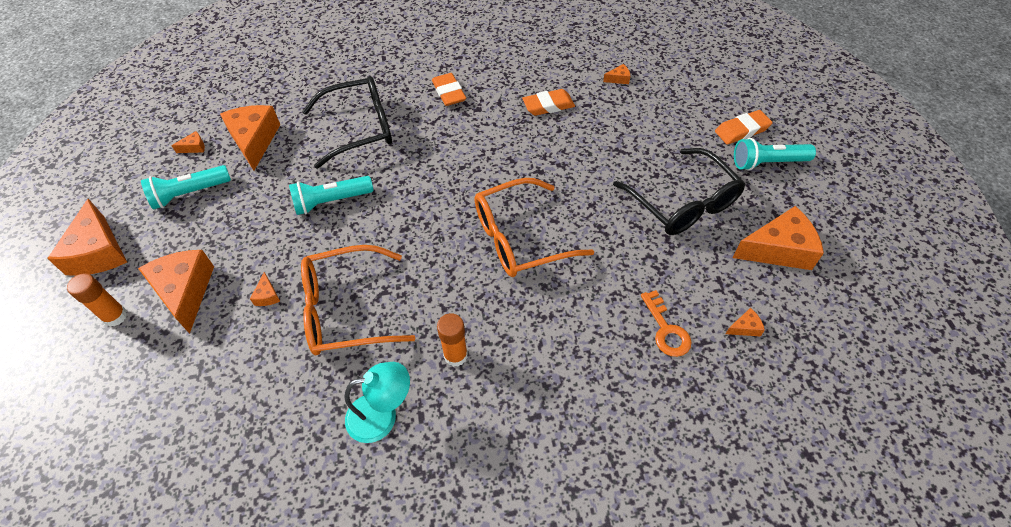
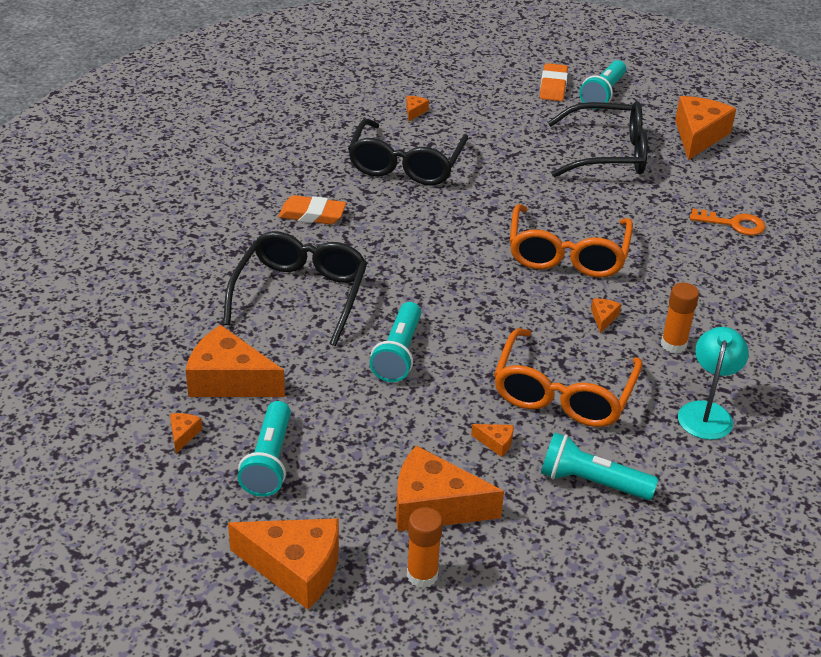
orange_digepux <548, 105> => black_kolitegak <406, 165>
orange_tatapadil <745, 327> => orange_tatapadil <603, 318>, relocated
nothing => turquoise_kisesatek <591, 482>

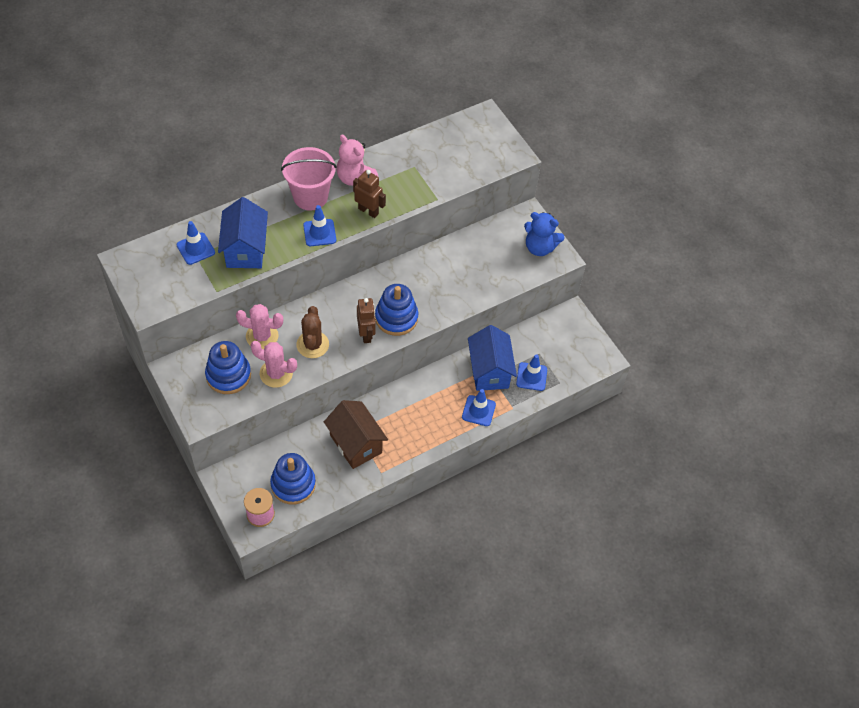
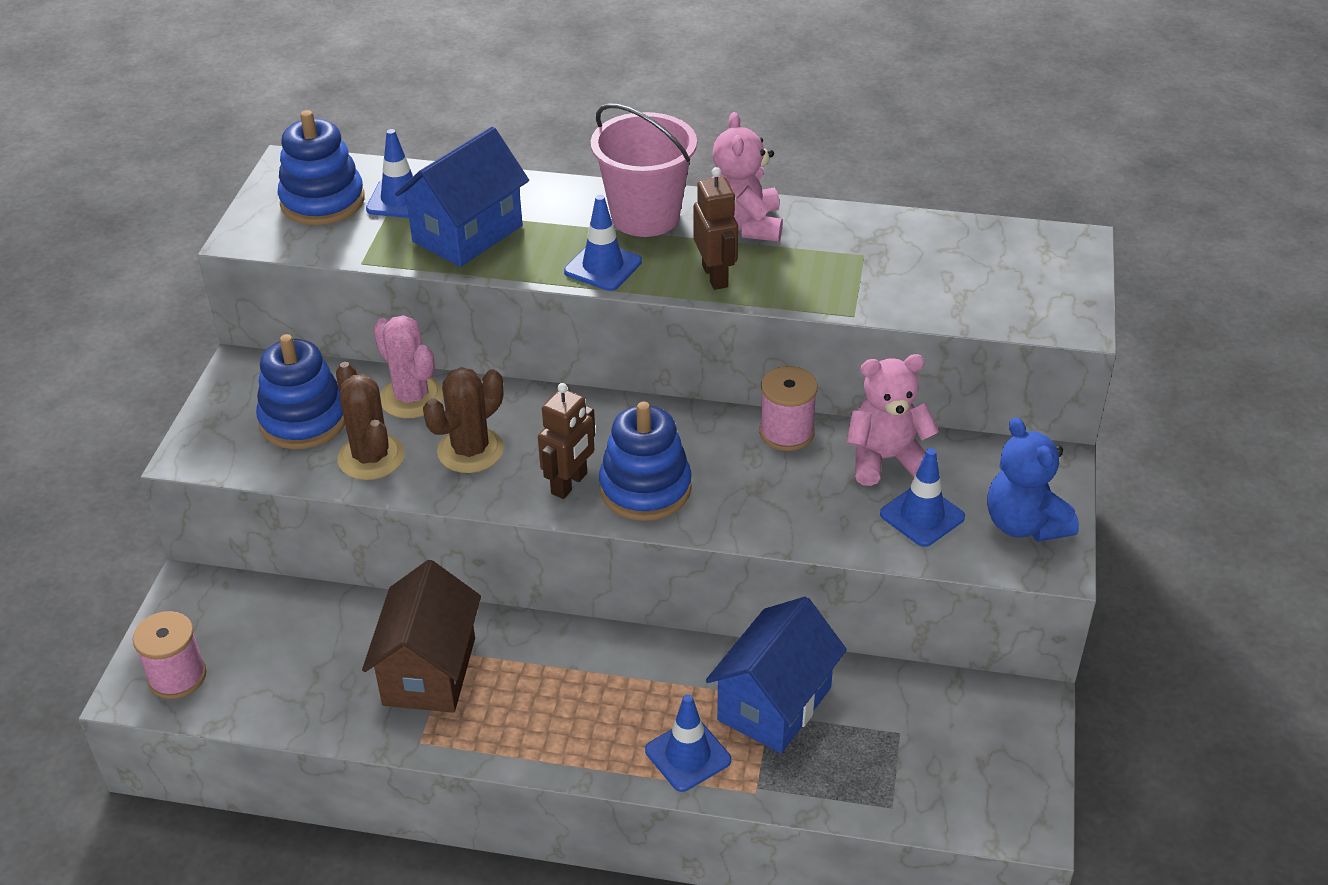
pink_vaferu <276, 373> => brown_vaferu <371, 457>
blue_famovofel <531, 376> => blue_famovofel <922, 516>, relocated
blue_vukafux <293, 484> => blue_vukafux <322, 201>, relocated
nothing => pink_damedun <886, 459>
nothing => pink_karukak <786, 432>

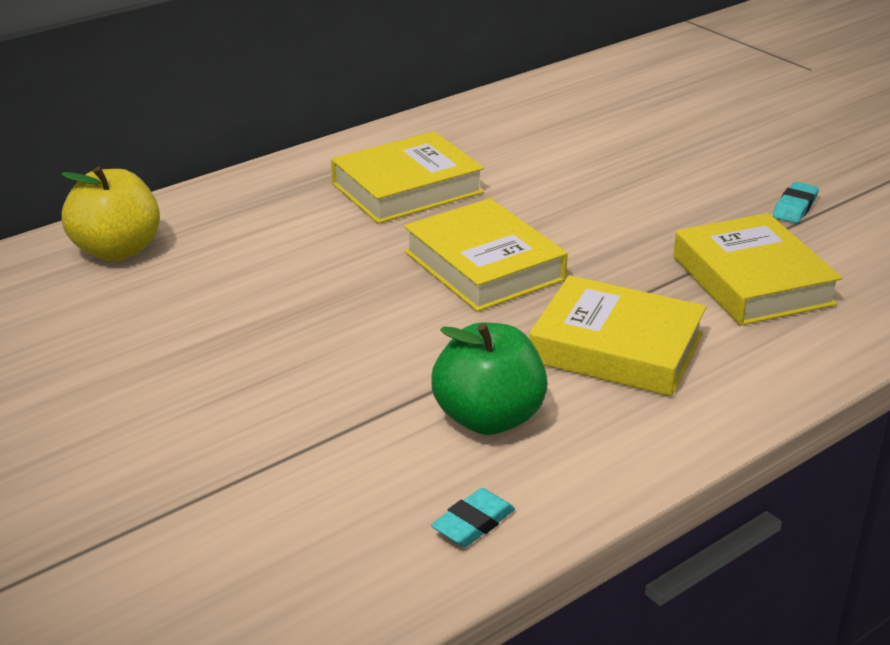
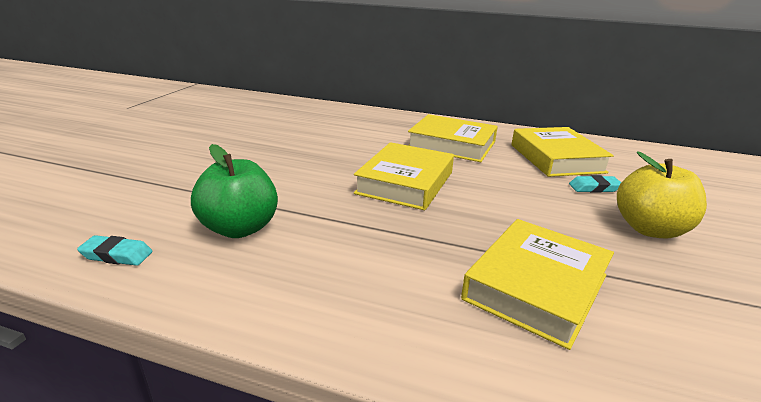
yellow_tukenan <117, 250> => yellow_tukenan <650, 229>, relocated
turquoise_digepux <795, 207> => turquoise_digepux <594, 188>, relocated
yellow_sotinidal <616, 348> => yellow_sotinidal <556, 158>, relocated

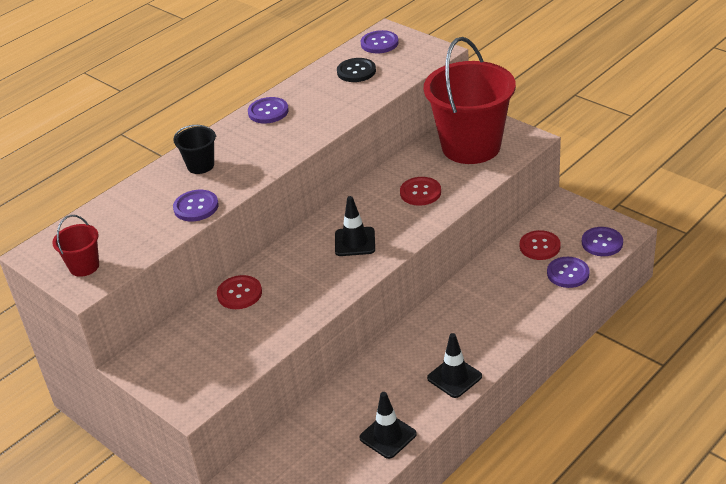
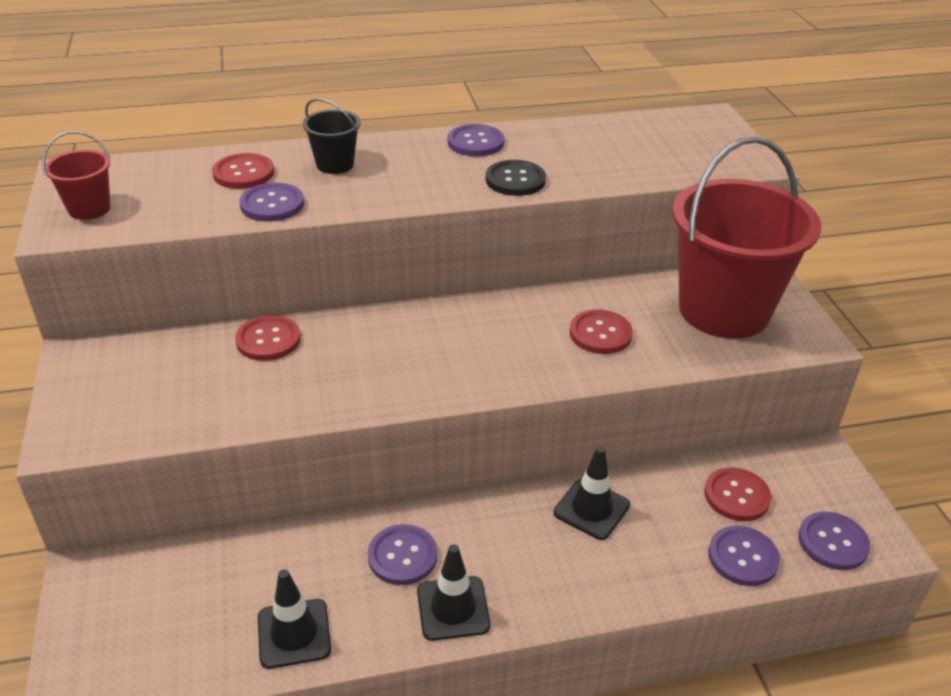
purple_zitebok <379, 43> => purple_zitebok <402, 556>, relocated
black_zitebok <356, 71> => black_zitebok <515, 180>, relocated
black_famovofel <355, 242> => black_famovofel <591, 509>, relocated
nothing => red_zitebok <243, 173>

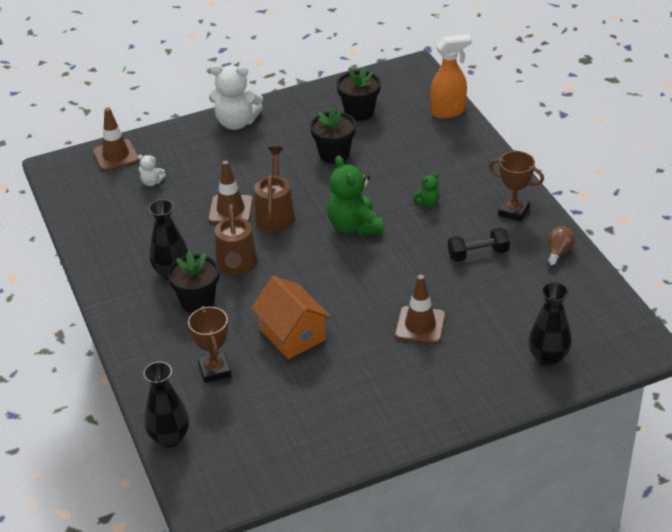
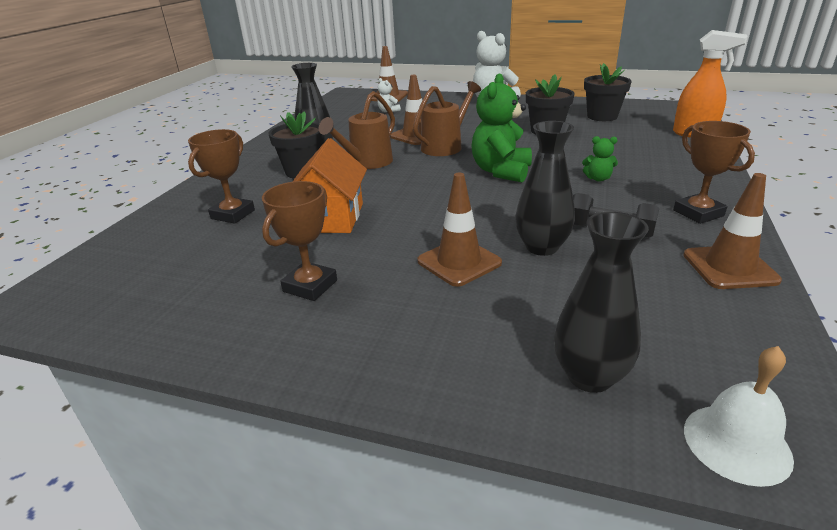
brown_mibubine <558, 252> => brown_famovofel <729, 267>
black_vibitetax <170, 438> => black_vibitetax <541, 247>, relocated
nothing => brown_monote <310, 286>
nothing => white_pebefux <736, 443>

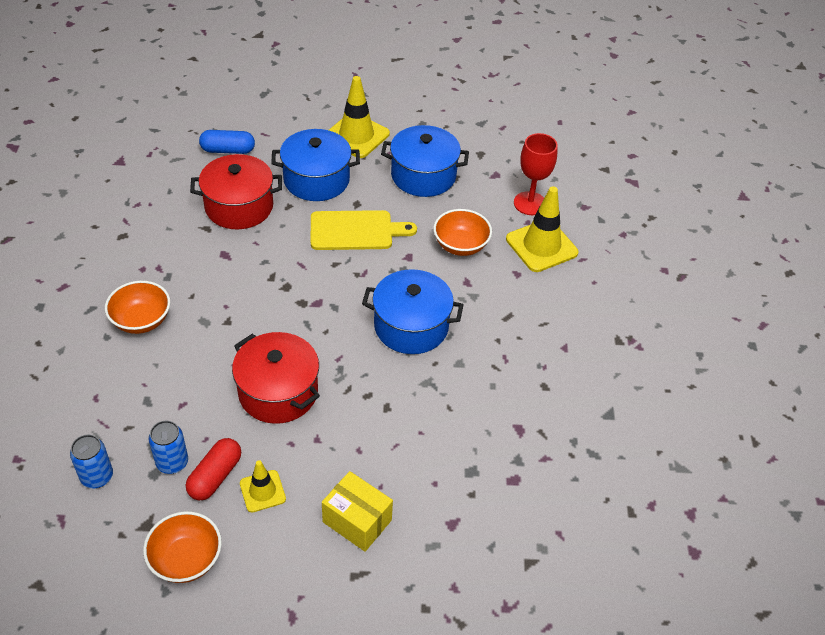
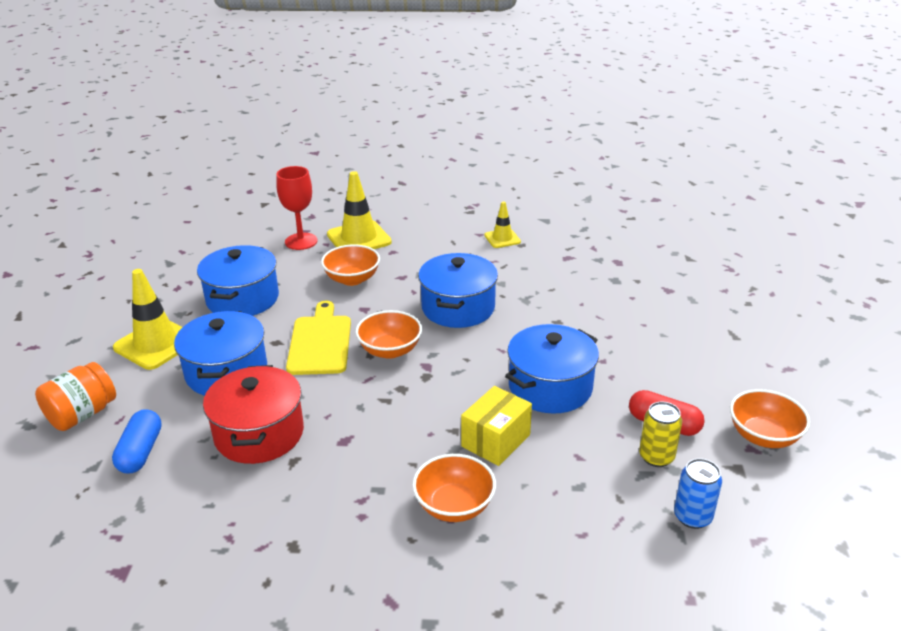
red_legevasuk <278, 392> => blue_legevasuk <550, 387>
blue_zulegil <172, 462> => yellow_zulegil <656, 457>
yellow_famovofel <262, 491> => yellow_famovofel <502, 238>, relocated
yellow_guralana <357, 521> => yellow_guralana <496, 440>, relocated
nothing => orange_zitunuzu <390, 350>
nothing => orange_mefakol <82, 414>

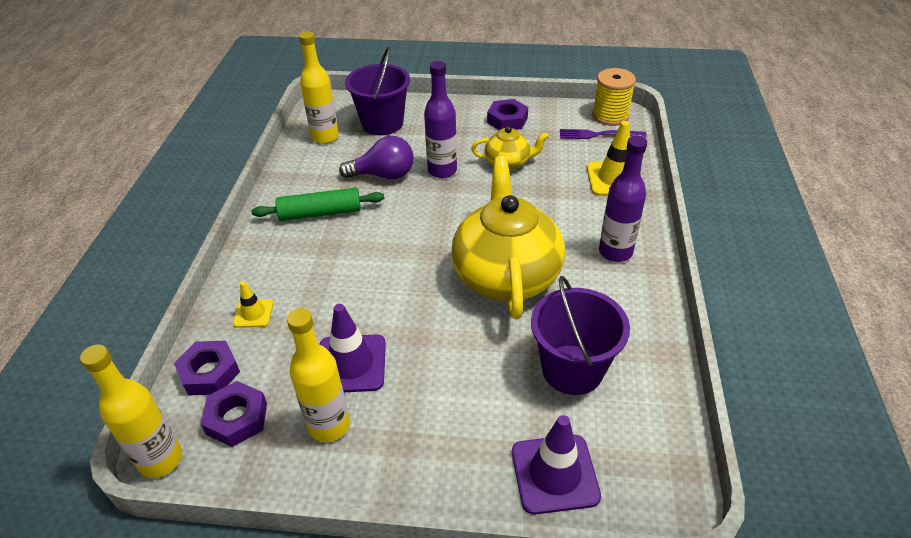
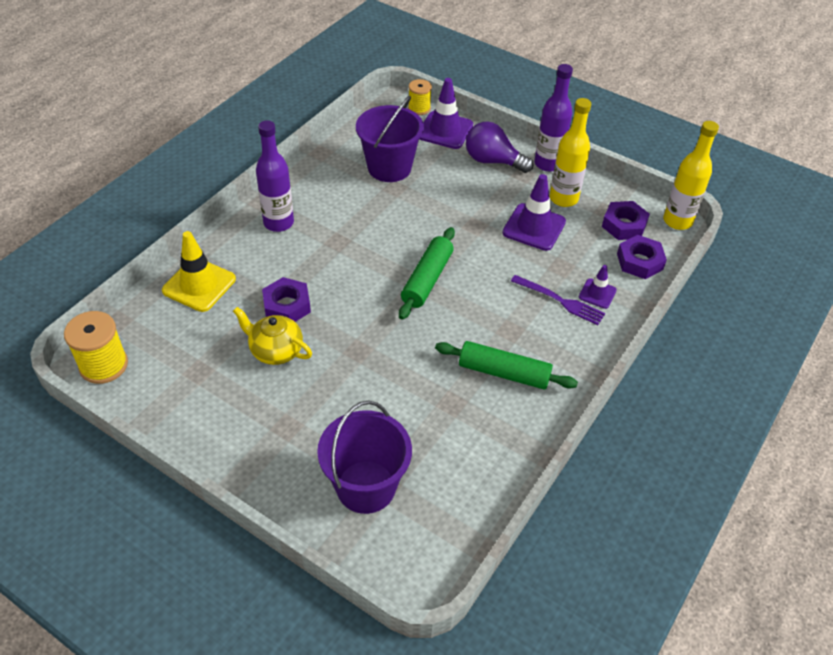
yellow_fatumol <325, 137> => nothing
purple_fatumol <442, 170> => purple_fatumol <548, 164>, relocated
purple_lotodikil <507, 120> => purple_lotodikil <287, 305>, relocated
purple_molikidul <597, 135> => purple_molikidul <561, 301>, relocated
purple_mibubine <383, 175> => purple_mibubine <493, 161>, relocated
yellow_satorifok <506, 275> => nothing
yellow_famovofel <253, 313> => purple_famovofel <597, 293>
nothing => yellow_karukak <419, 108>
nothing => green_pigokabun <427, 279>

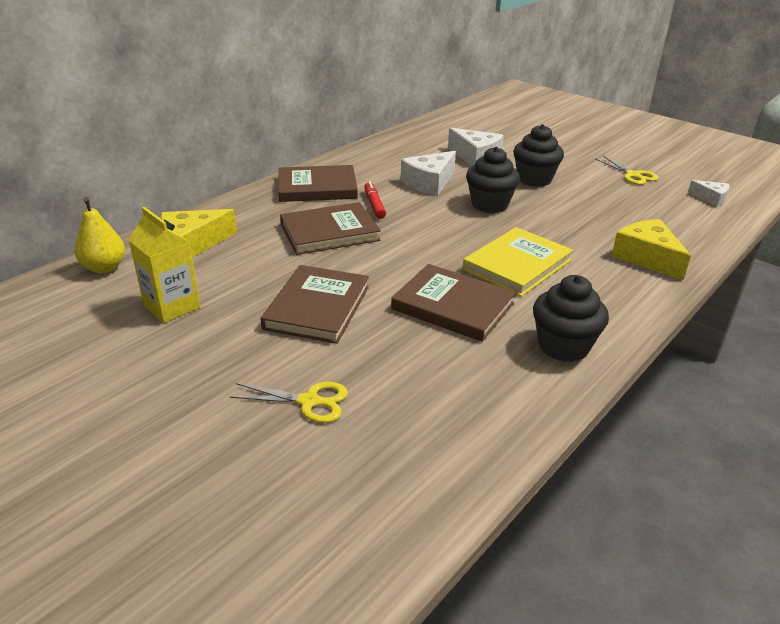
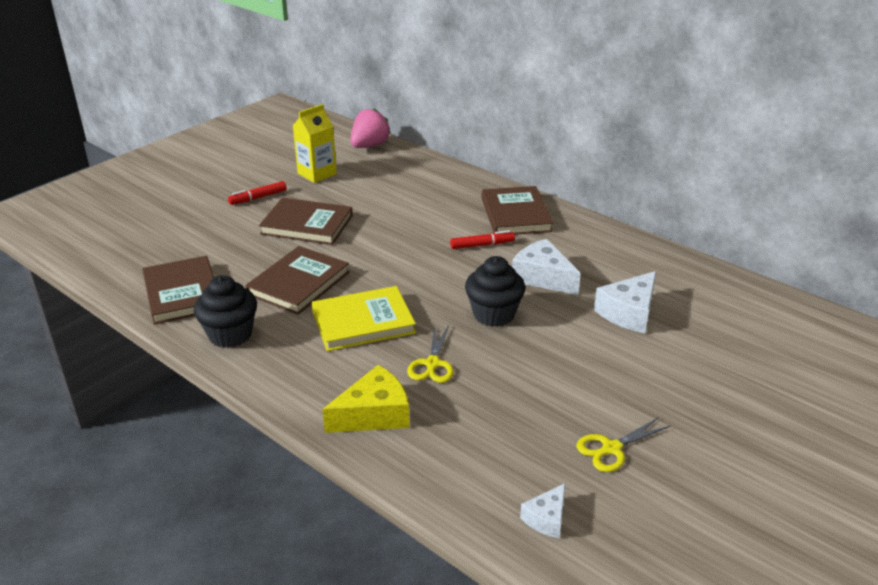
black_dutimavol <534, 179> => nothing
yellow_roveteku <104, 267> => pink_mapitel <369, 146>
brown_sotinidal <329, 232> => brown_sotinidal <182, 293>, relocated
yellow_tatapadil <193, 243> => nothing
yellow_sotinidal <517, 265> => yellow_sotinidal <363, 322>, 60 degrees counterclockwise
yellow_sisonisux <309, 402> => yellow_sisonisux <432, 364>, relocated
nothing => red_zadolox <258, 198>

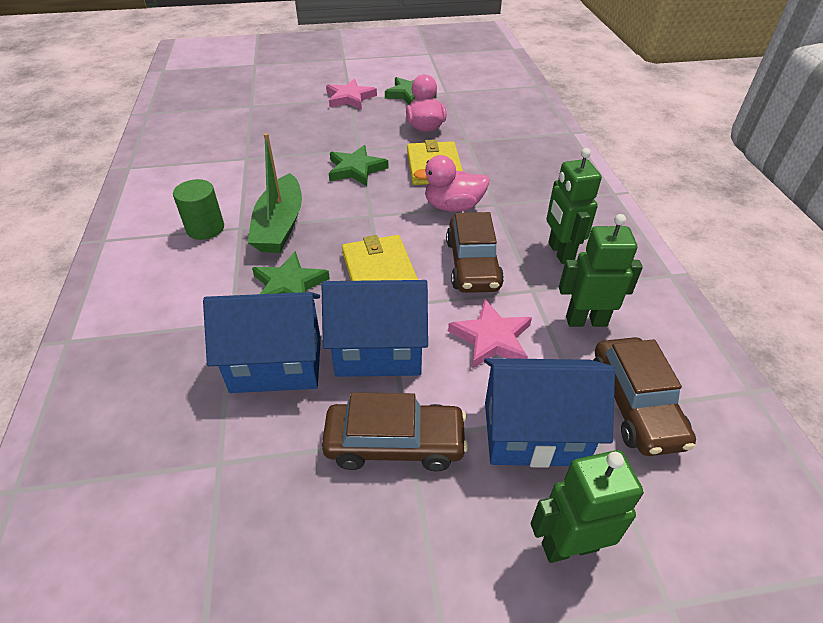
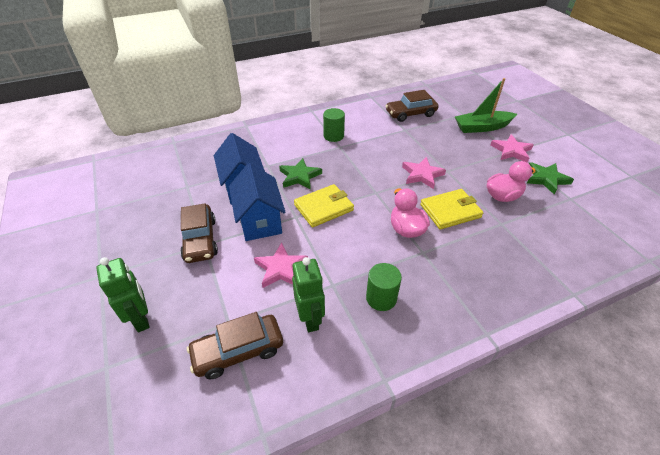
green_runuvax <280, 225> => green_runuvax <482, 127>, relocated
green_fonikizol <356, 169> => pink_fonikizol <422, 175>
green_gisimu <560, 252> => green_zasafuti <381, 298>
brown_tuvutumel <472, 264> => brown_tuvutumel <410, 114>, relocated
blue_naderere <534, 433> => nothing

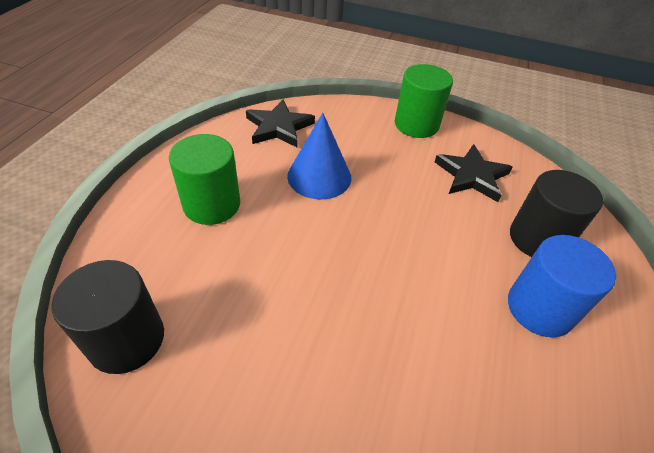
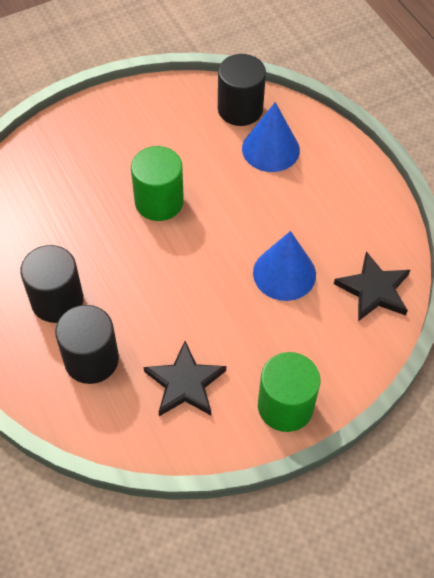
green_zasafuti <212, 204> => green_zasafuti <159, 202>, relocated
blue_zasafuti <539, 308> => black_zasafuti <57, 300>
nothing => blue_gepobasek <270, 149>

